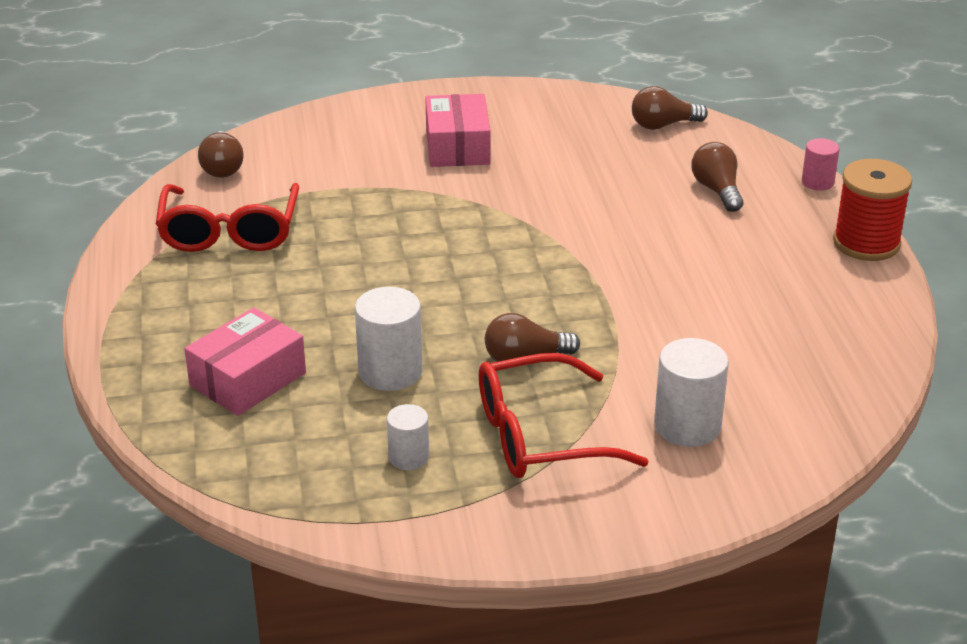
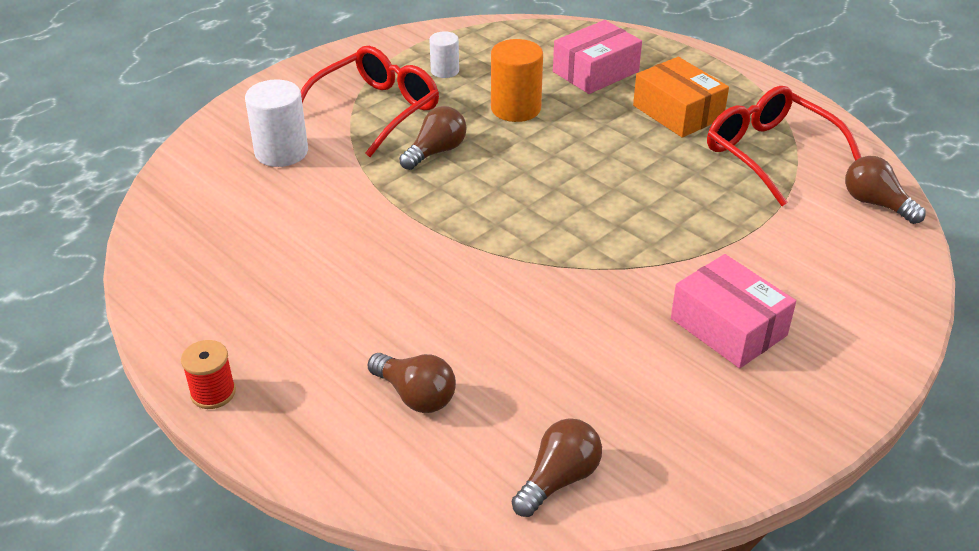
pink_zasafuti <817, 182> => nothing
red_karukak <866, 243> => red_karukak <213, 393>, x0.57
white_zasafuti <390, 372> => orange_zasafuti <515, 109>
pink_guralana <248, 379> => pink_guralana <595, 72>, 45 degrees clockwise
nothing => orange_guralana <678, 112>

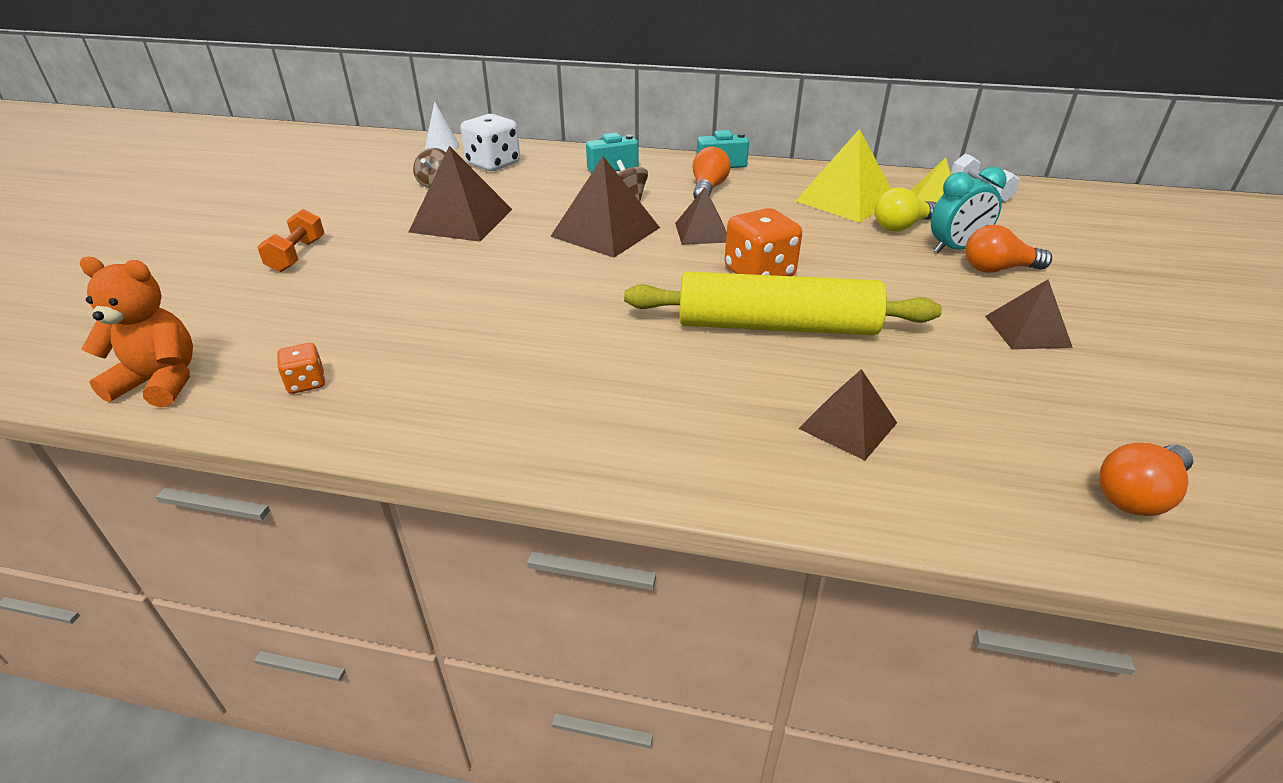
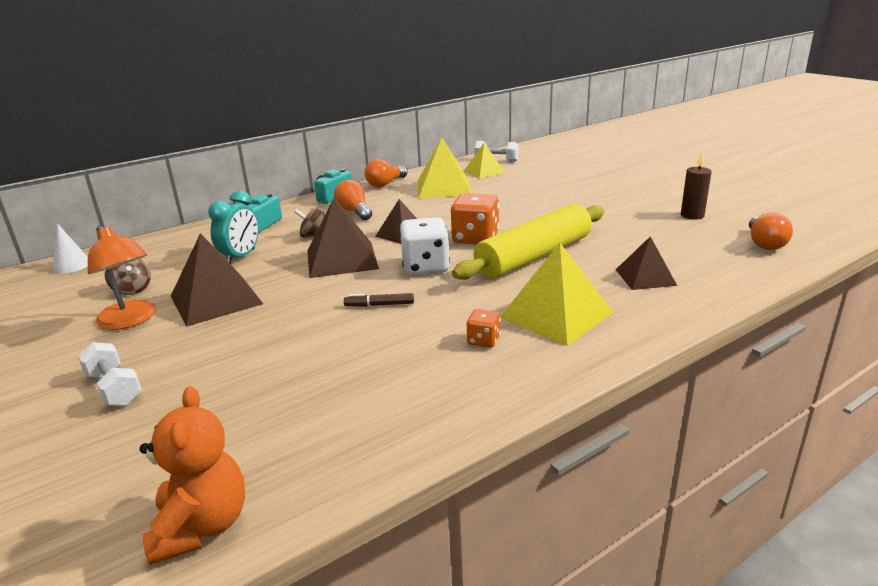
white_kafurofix <493, 164> => white_kafurofix <425, 267>, relocated
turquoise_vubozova <955, 249> => turquoise_vubozova <241, 257>, relocated
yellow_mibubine <901, 226> => nothing
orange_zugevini <297, 255> => white_zugevini <114, 388>
orange_mibubine <998, 269> => orange_mibubine <385, 184>, relocated
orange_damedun <160, 382> => orange_damedun <202, 526>, 120 degrees clockwise
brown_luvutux <1027, 331> => nothing
orange_kafurofix <306, 383> => orange_kafurofix <483, 340>, relocated
nothing => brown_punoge <692, 215>
nothing => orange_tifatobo <131, 320>
nothing => yellow_luvutux <556, 315>
nothing => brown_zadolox <379, 305>

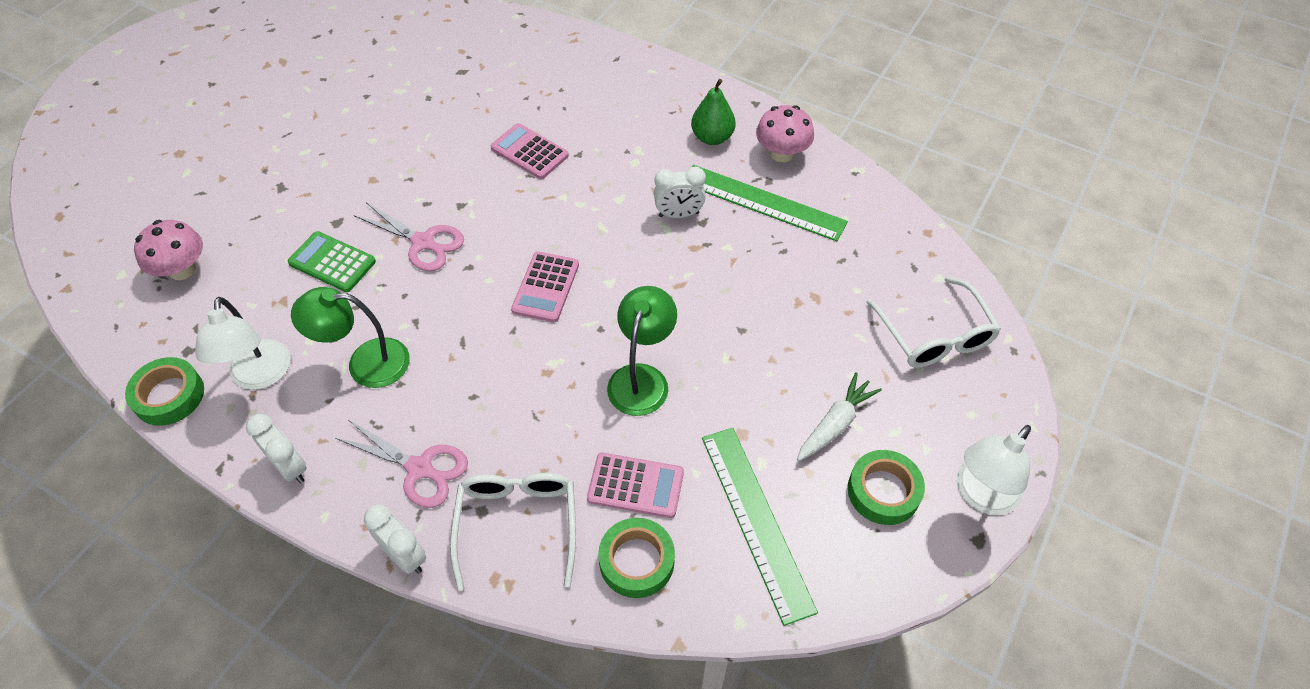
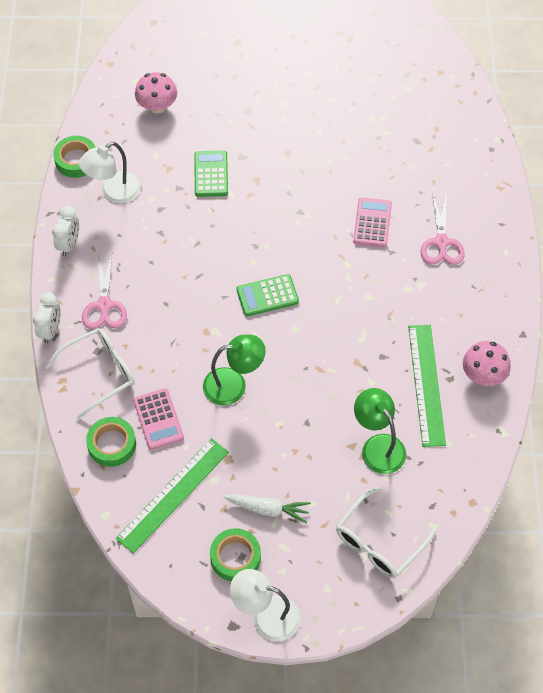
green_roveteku <712, 137> => nothing
white_vubozova <679, 214> => nothing
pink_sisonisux <423, 243> => pink_sisonisux <441, 243>, relocated
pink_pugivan <546, 287> => green_pugivan <267, 296>
green_tifatobo <365, 363> => green_tifatobo <378, 446>, relocated

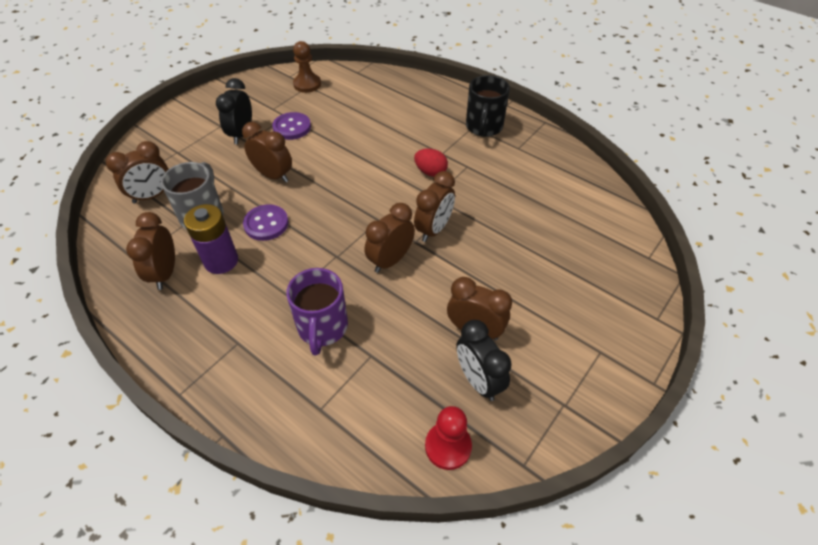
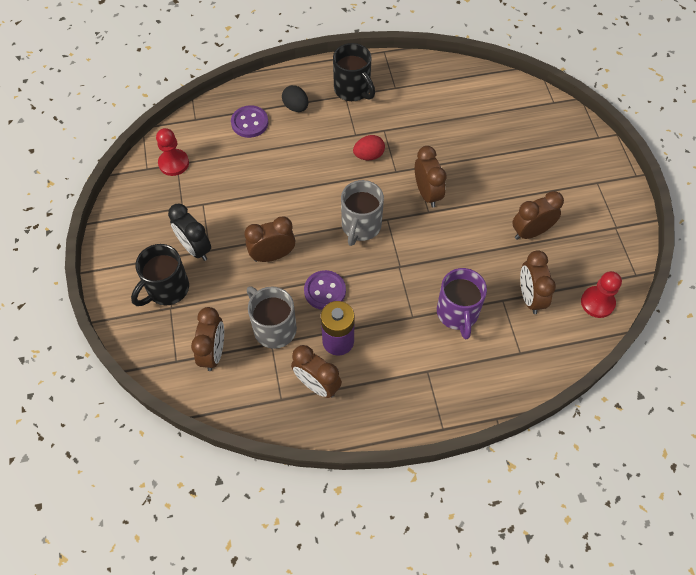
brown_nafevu <307, 84> => red_nafevu <174, 163>
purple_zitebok <292, 127> => purple_zitebok <249, 123>, relocated
brown_vubozova <390, 260> => brown_vubozova <530, 297>, relocated
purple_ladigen <322, 328> => purple_ladigen <457, 314>, 45 degrees clockwise
black_vubozova <478, 380> => nothing
nothing => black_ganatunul <296, 107>
nothing => grey_ladigen <360, 227>
nothing => black_ladigen <167, 289>

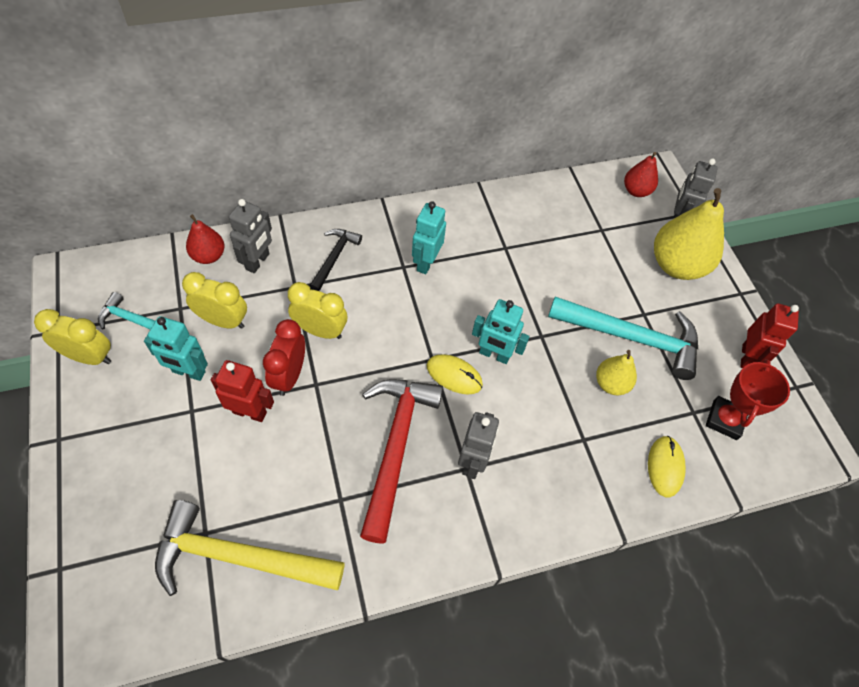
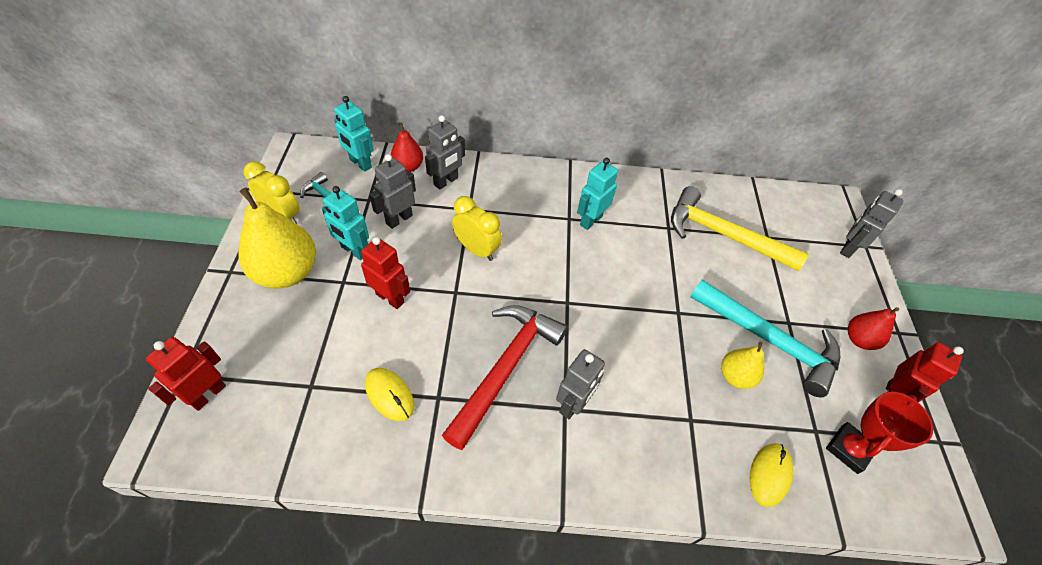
red_roveteku <636, 191> => red_roveteku <859, 339>, relocated
yellow_roveteku <676, 265> => yellow_roveteku <287, 272>, relocated
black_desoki <334, 258> => nothing
yellow_vubozova <223, 321> => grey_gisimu <399, 219>
turquoise_gisimu <494, 355> => turquoise_gisimu <360, 163>, relocated
red_vubozova <289, 376> => nothing
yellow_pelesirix <454, 375> => yellow_pelesirix <389, 395>, relocated
yellow_desoki <238, 556> => yellow_desoki <723, 234>, relocated
nothing => red_gisimu <208, 394>

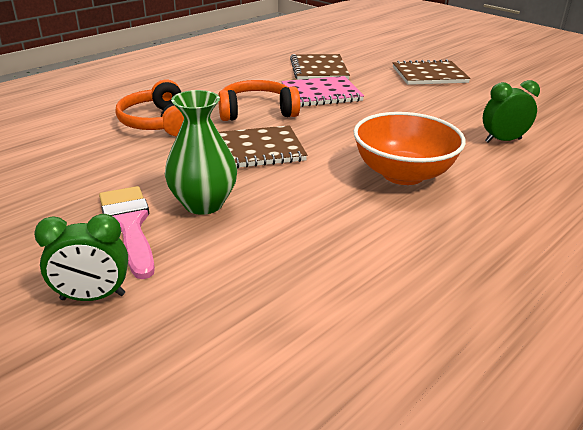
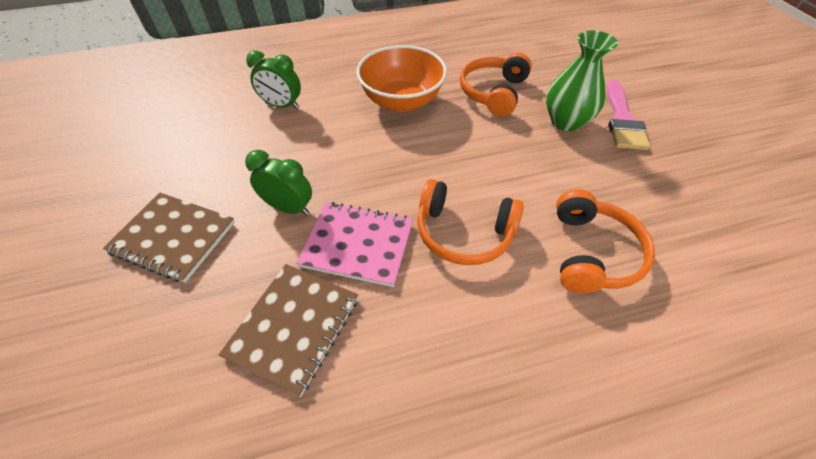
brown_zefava <257, 150> => nothing
green_vubozova <93, 297> => green_vubozova <289, 208>, relocated
nothing => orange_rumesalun <493, 92>

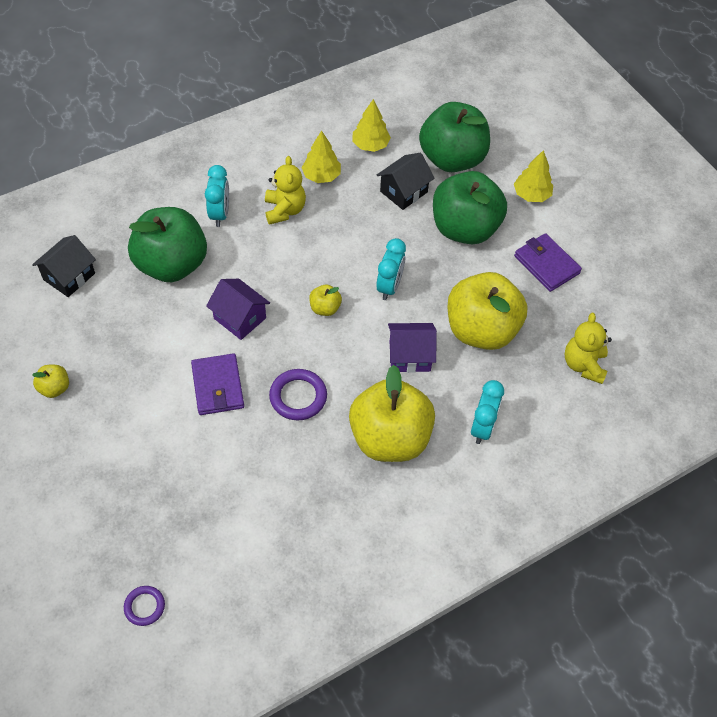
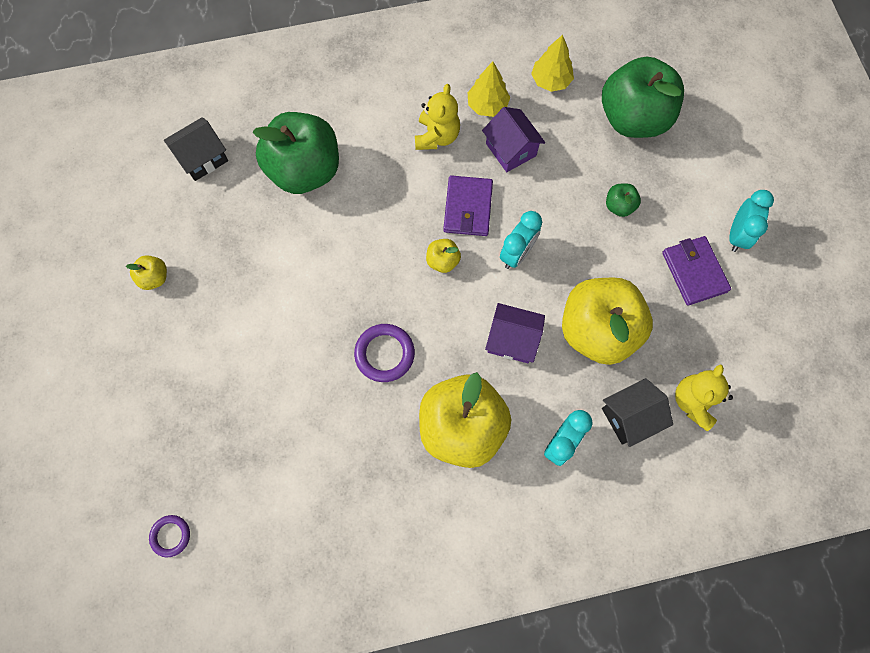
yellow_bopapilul <531, 195> => nothing
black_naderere <403, 192> => black_naderere <630, 417>, relocated
turquoise_vubozova <220, 214> => turquoise_vubozova <737, 235>, relocated
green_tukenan <464, 229> => green_tukenan <619, 206>, x0.42
purple_naderere <240, 318> => purple_naderere <511, 149>, relocated
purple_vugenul <218, 386> => purple_vugenul <468, 208>, relocated

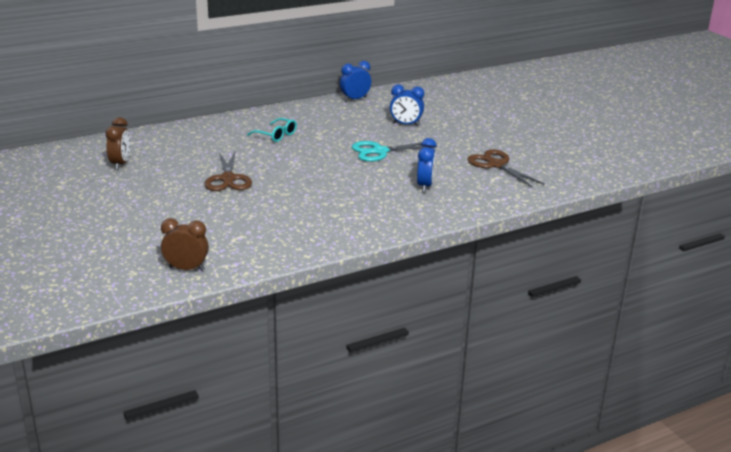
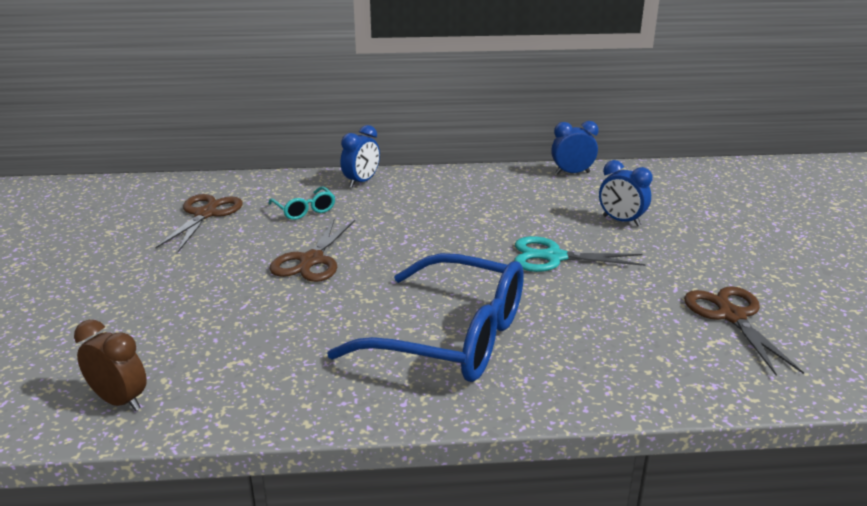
brown_vubozova <120, 164> => brown_sisonisux <205, 214>
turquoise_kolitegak <276, 135> => turquoise_kolitegak <304, 210>, relocated
blue_vubozova <425, 186> => blue_vubozova <361, 182>, relocated
nothing => blue_kolitegak <451, 337>

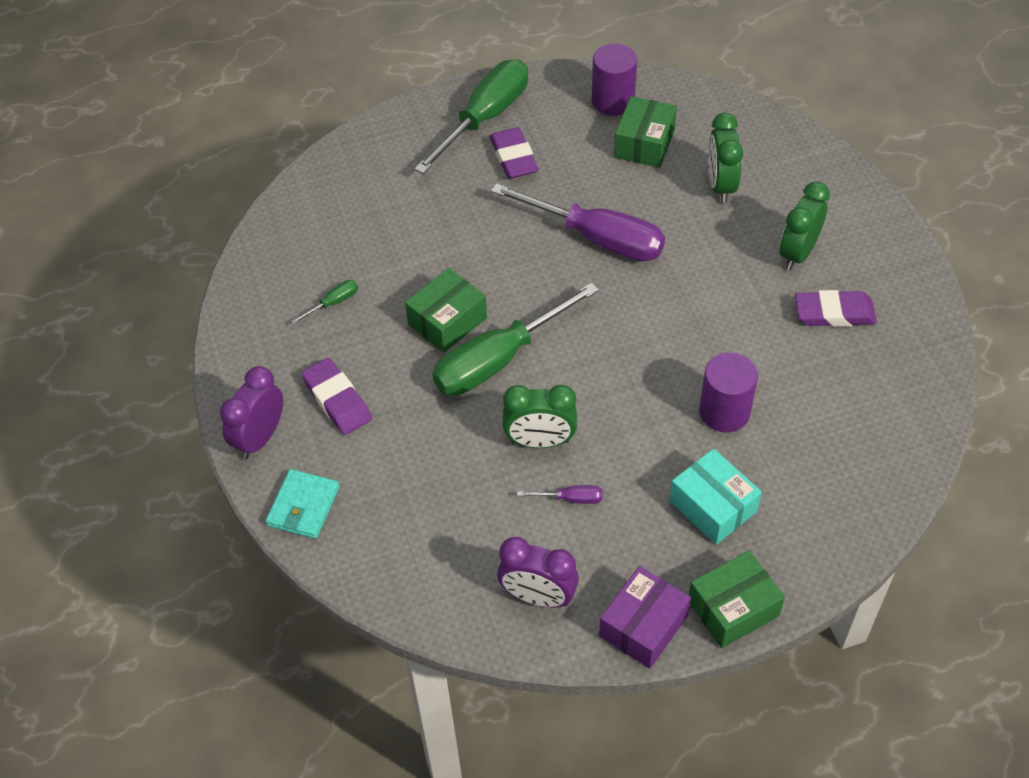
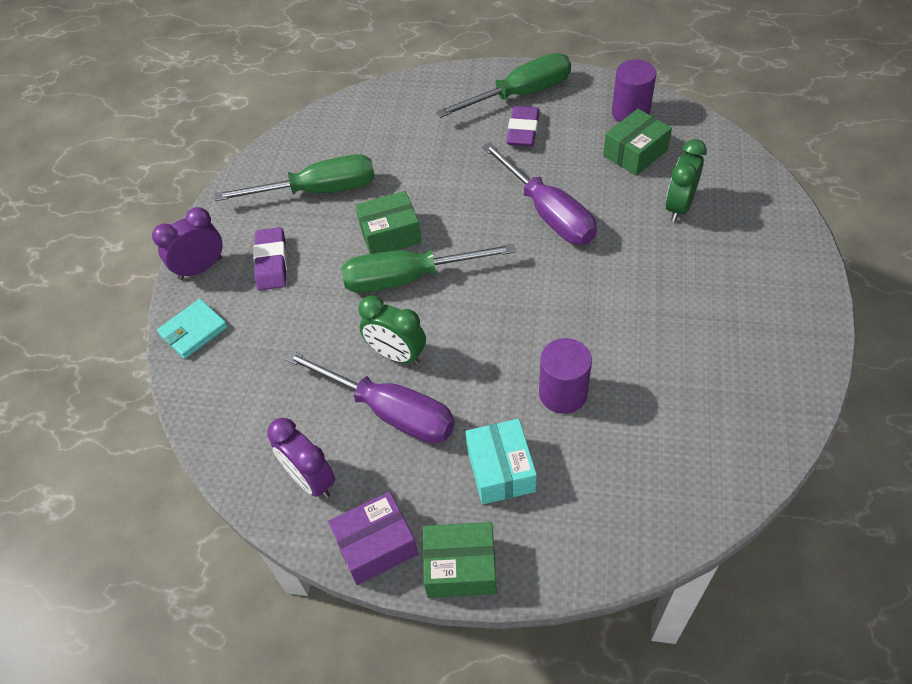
green_vubozova <798, 253> => nothing
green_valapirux <333, 303> => green_valapirux <318, 191>, x2.48
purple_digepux <834, 313> => nothing
purple_valapirux <570, 499> => purple_valapirux <389, 411>, x2.48

